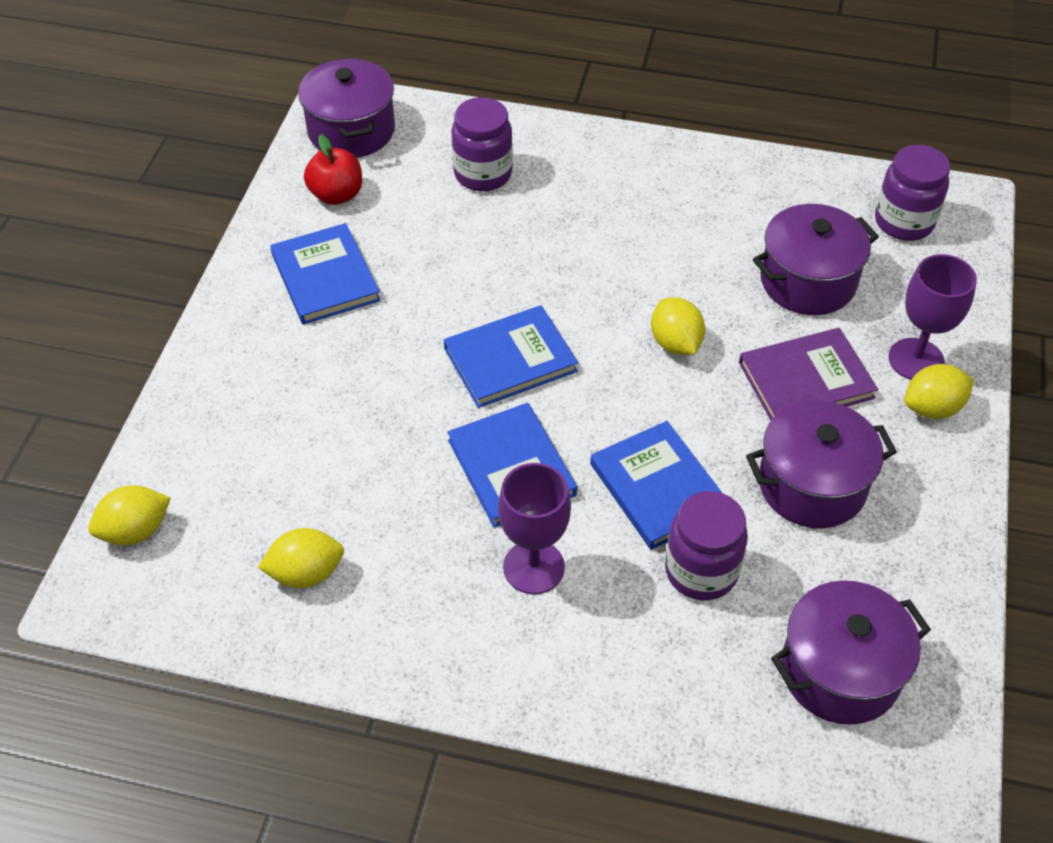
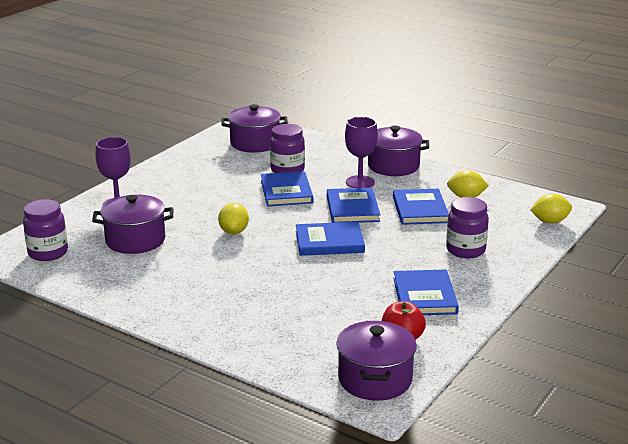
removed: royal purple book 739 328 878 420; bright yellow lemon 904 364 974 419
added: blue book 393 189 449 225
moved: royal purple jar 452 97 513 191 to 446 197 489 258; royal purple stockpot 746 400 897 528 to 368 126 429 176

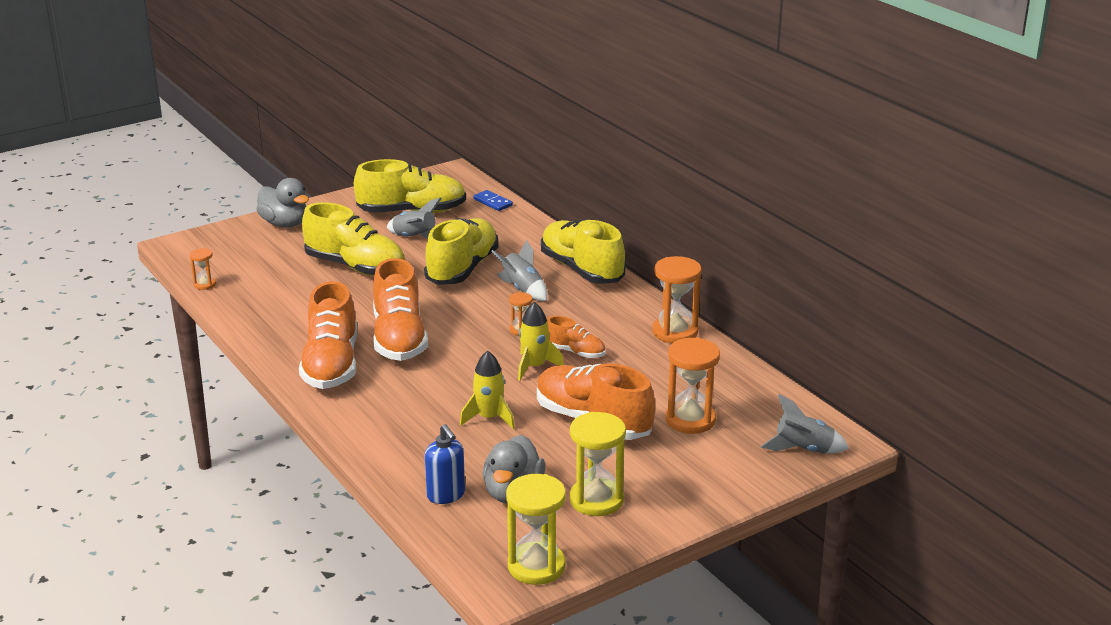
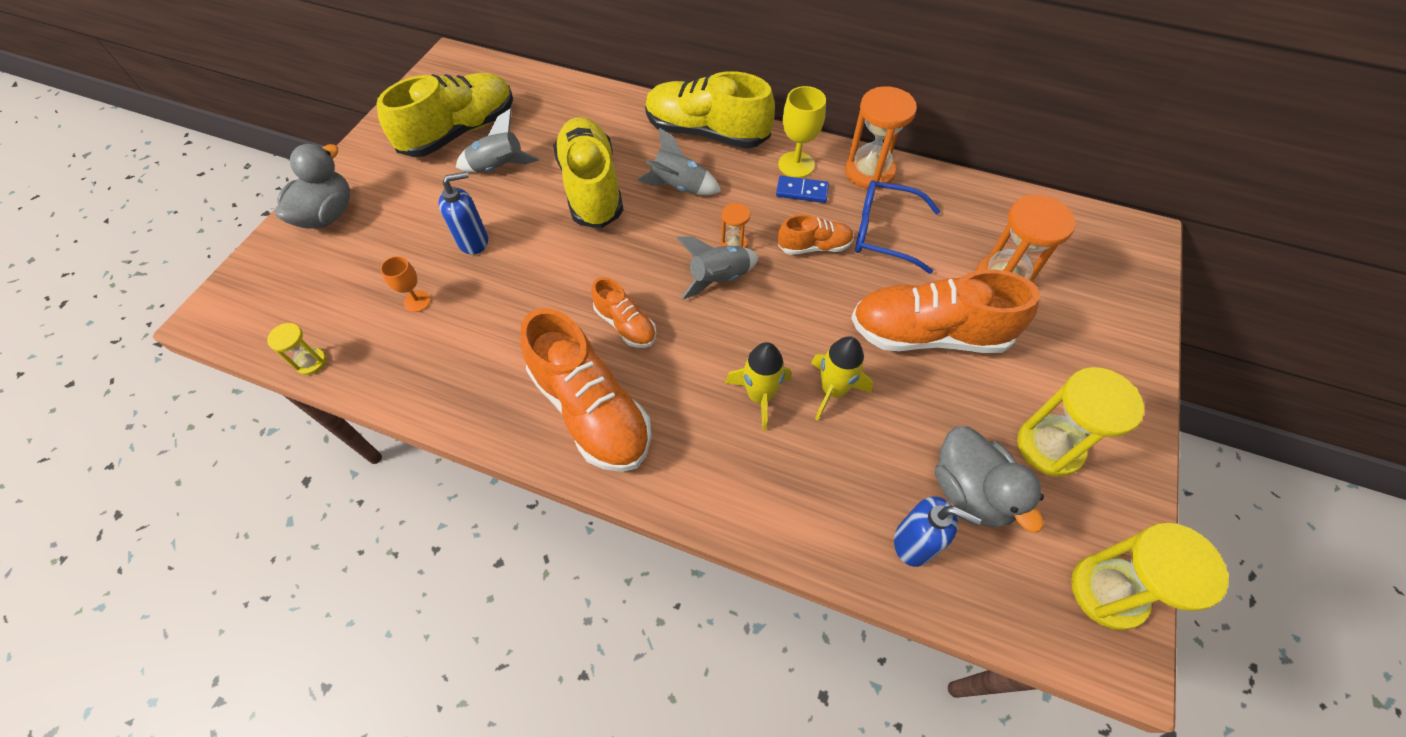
added: bright orange goblet 380 256 431 312; bright yellow goblet 778 86 826 178; blue eyeglasses 855 180 940 274
moved: blue domino tile 473 190 513 211 to 776 176 829 203; bright yellow rocket 518 302 564 381 to 725 342 791 431; ash-grey rocket 761 394 849 453 to 677 237 759 299
replaced: bright yellow sneaker 302 202 405 276 to blue pump bottle 438 171 488 255
recoloured: bright orange sandglass 190 248 216 290 to bright yellow sandglass 267 323 327 375
turned: ash-grey duck 256 178 309 228 = 274 144 350 229 75 degrees counterclockwise
resized: bright orange sneaker 373 258 428 361 = 591 277 657 348 x0.51

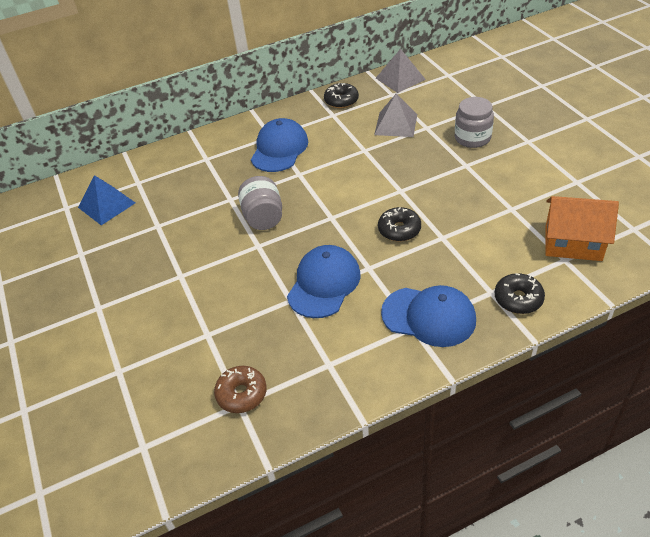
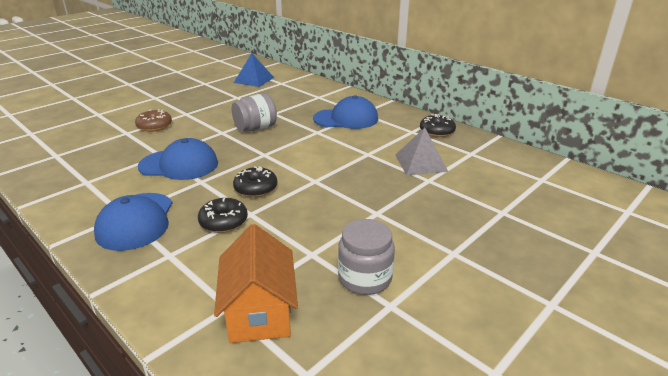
removed: ash-grey solid pyramid 376 48 426 93
moved: russet glazed donut 214 366 267 413 to 135 109 172 132; ash-grey jar 455 97 494 148 to 338 219 395 295; ebony glazed donut 495 273 545 314 to 198 198 248 233

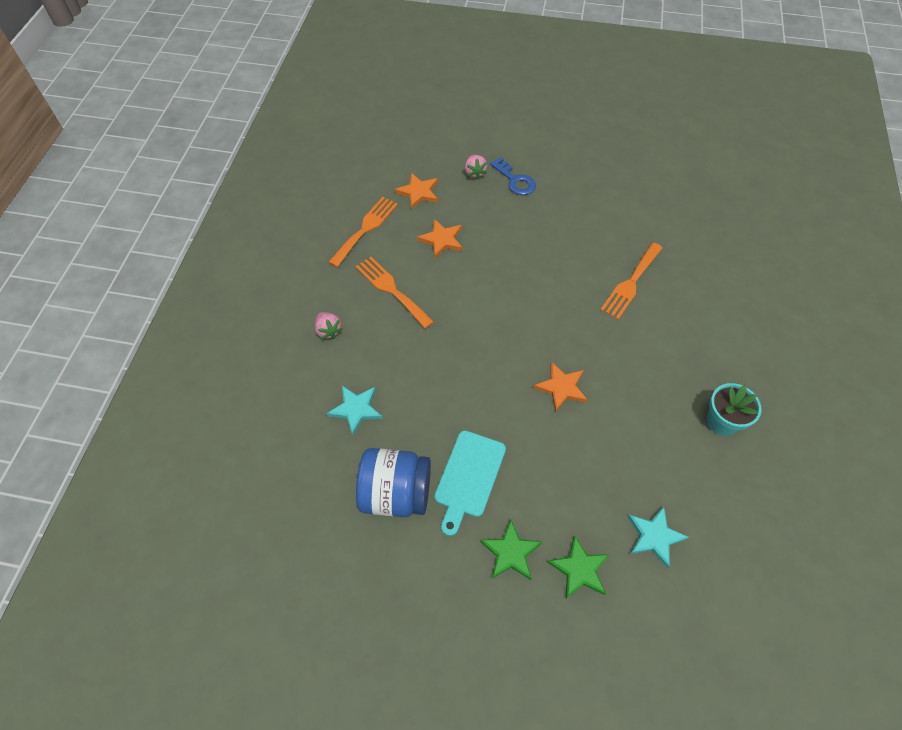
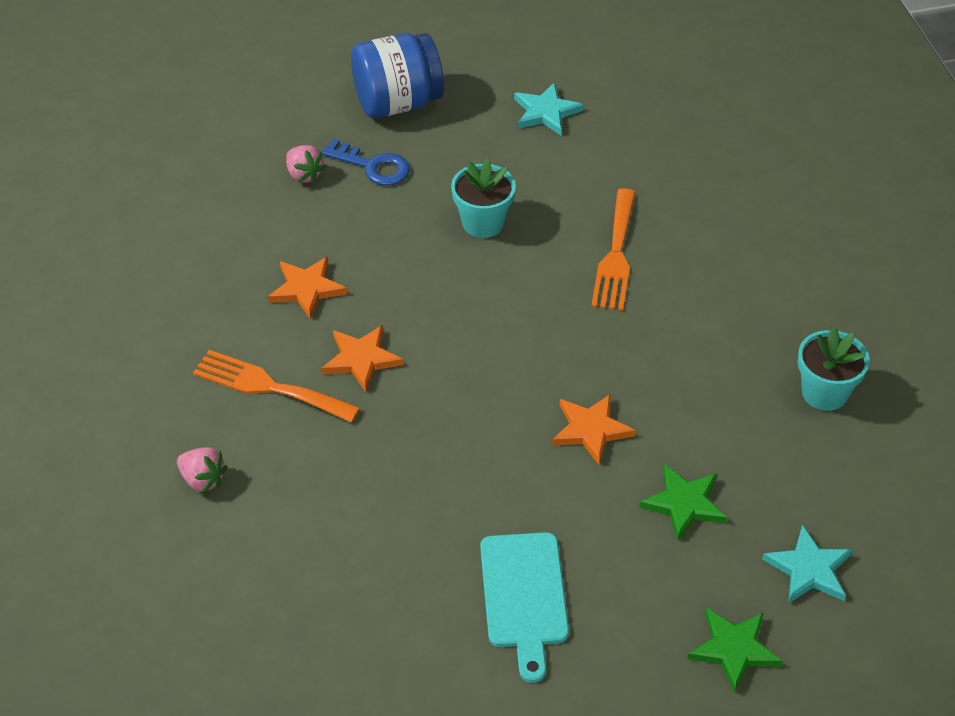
removed: bright orange fork 328 197 398 267
added: teal flower pot 451 159 516 238
moved: teal star shape 327 386 383 436 to 514 82 584 135; blue jar 356 448 431 517 to 351 33 444 118; bright orange star shape 395 173 438 209 to 322 325 404 392; emerald star shape 480 520 542 580 to 639 464 727 540

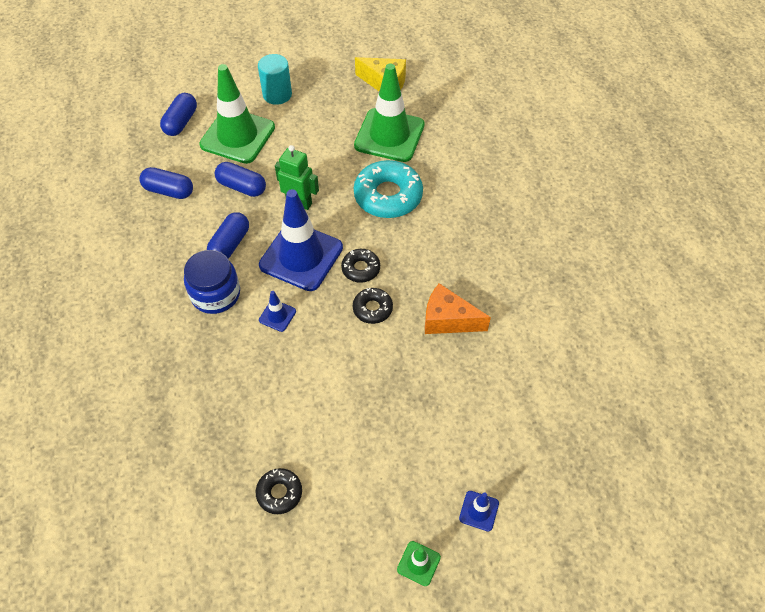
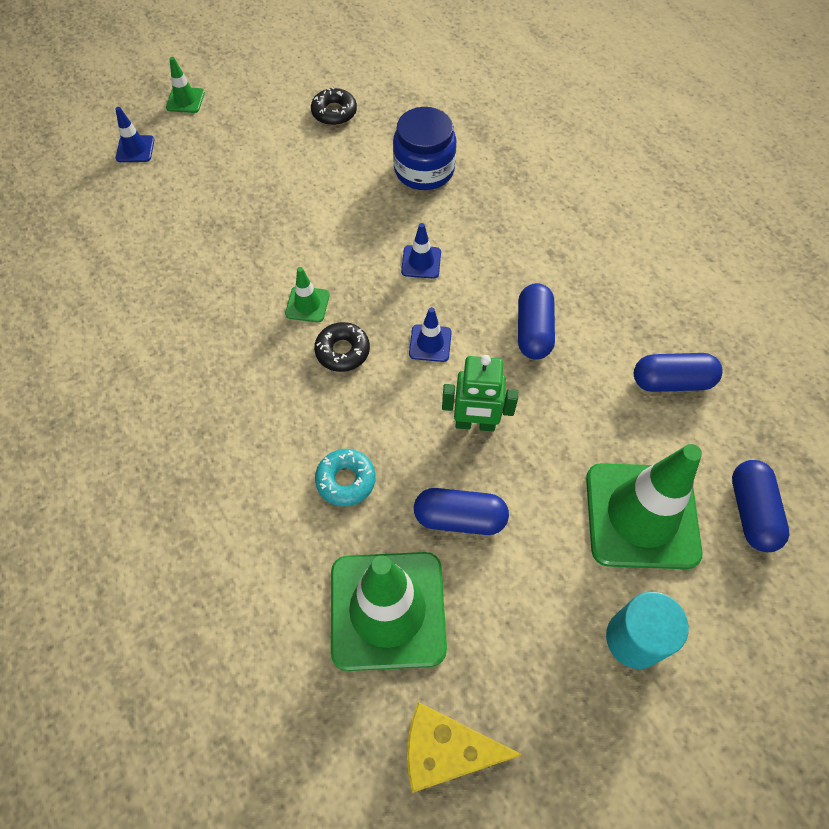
removed: bright orange piece of cheese 425 283 491 334
moved: blue jar 184 250 240 314 to 393 107 456 190; blue pill 215 162 266 197 to 414 488 509 535
replaced: ebony glazed donut 353 288 393 324 to emerald safety cone 285 267 330 322
resized: blue safety cone 259 189 343 291 = 409 307 452 362 x0.42; teal glazed donut 354 160 423 218 = 315 449 376 506 x0.53

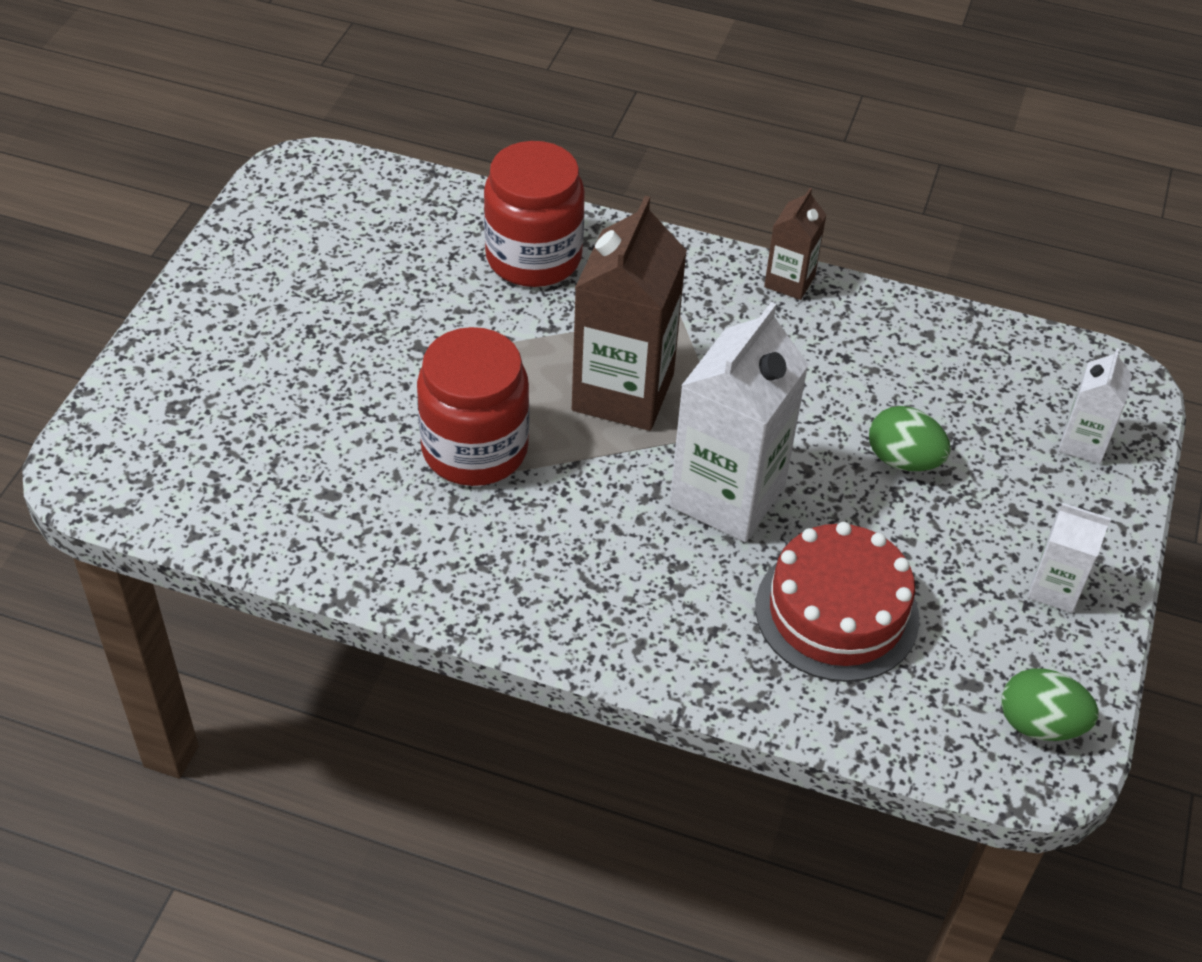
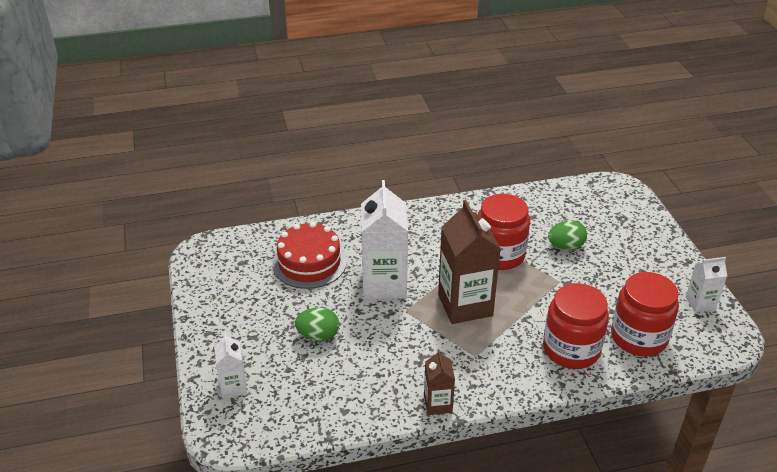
added: crimson jar 611 272 679 356
moved: emerald egg 1001 668 1098 741 to 548 220 587 250; pure white carton 1027 503 1111 613 to 686 257 727 312

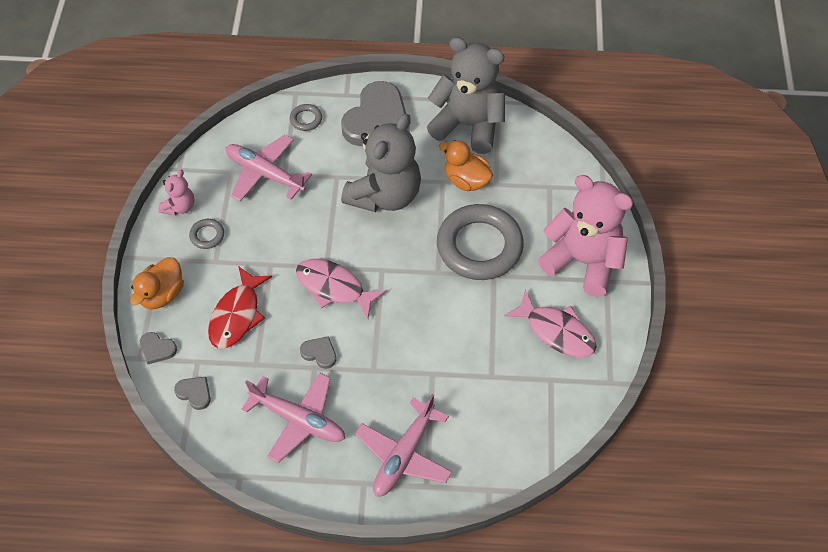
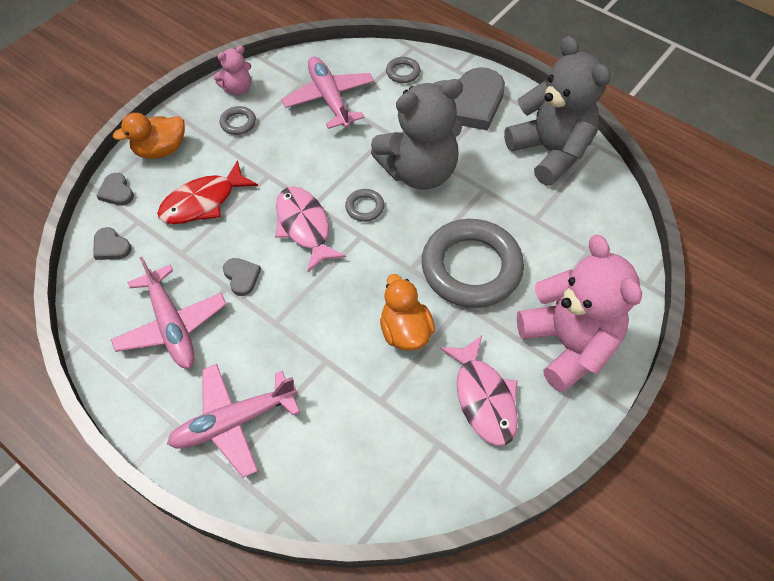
added: ash-grey ring 345 189 384 222
moved: bright orange duck 439 140 493 191 to 380 274 435 351
turned: ash-grey love heart 174 377 211 410 = 93 227 132 260 150 degrees clockwise

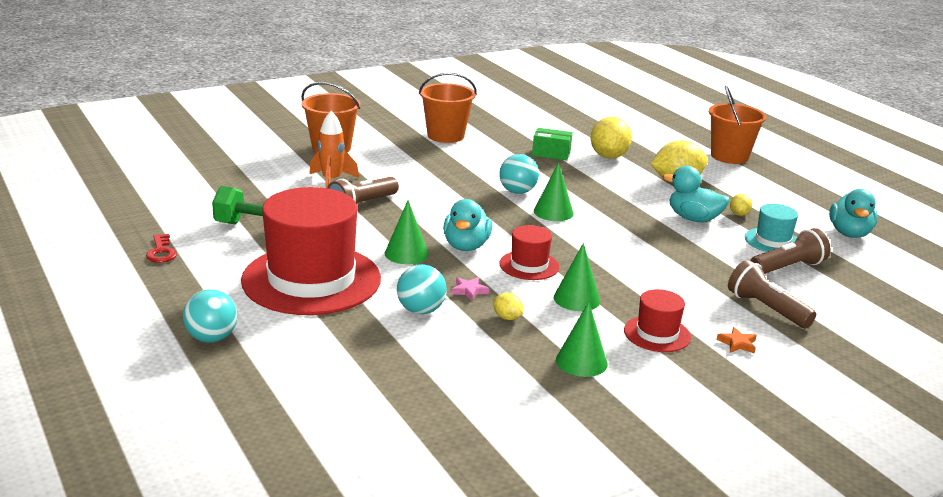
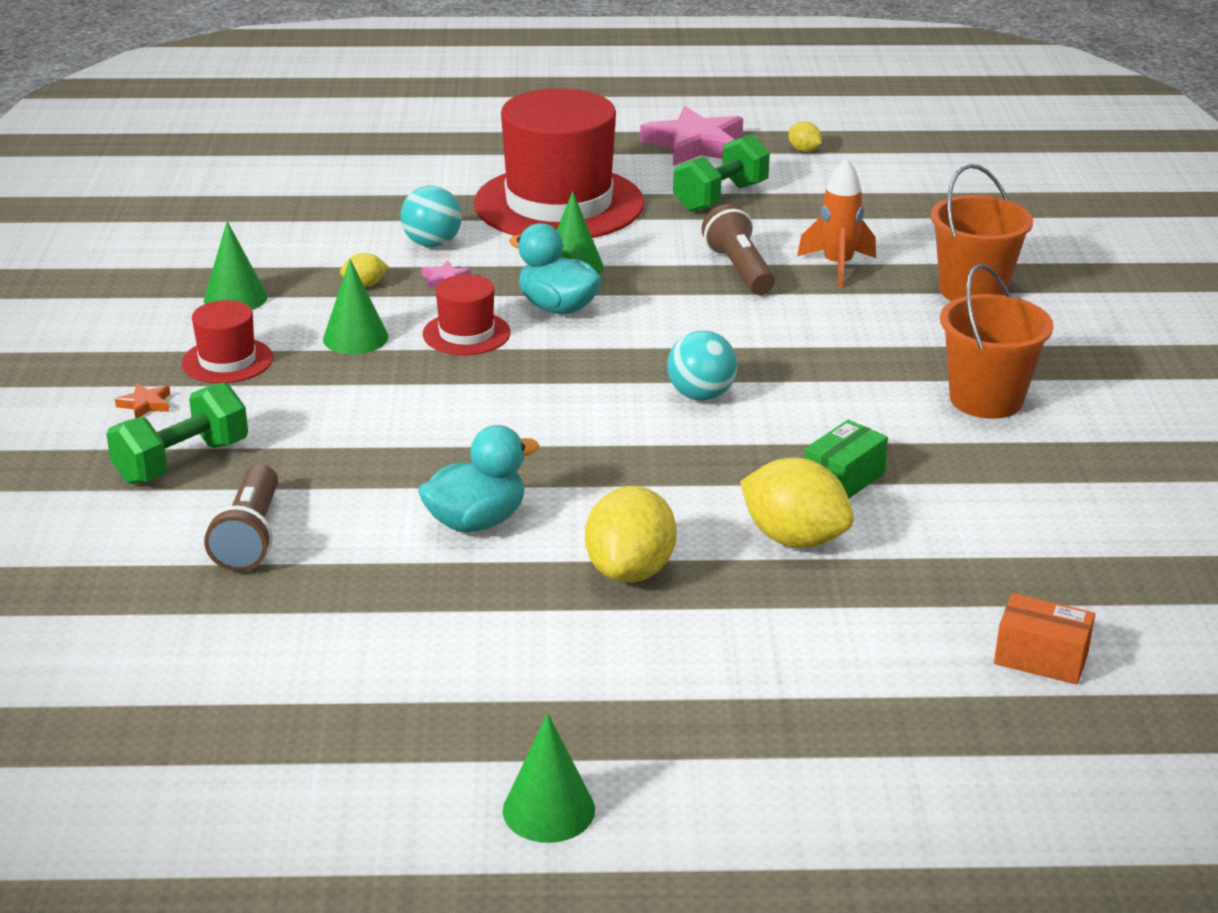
removed: teal ball 183 289 238 342; bright orange pail 709 86 766 164; teal tall hat 745 204 798 252; teal duck 829 189 878 238
added: bright orange parcel 994 593 1095 685
moved: emerald cone shape 534 162 574 221 to 503 713 595 843; bright yellow lemon 730 194 752 216 to 788 121 822 152
replaced: crimson door key 146 234 177 263 to rosy star shape 640 106 743 166; russet torch 728 260 816 328 to emerald dumbbell 106 382 248 484

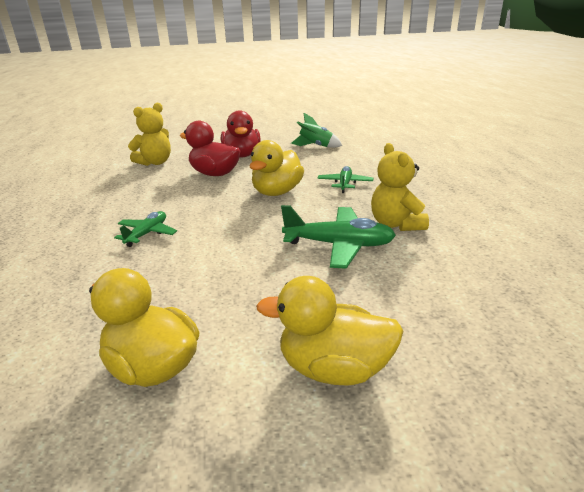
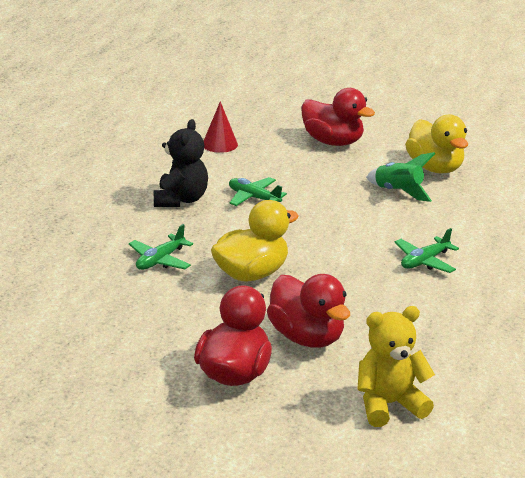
added: crimson cone shape 204 101 238 153
moved: emerald rocket 291 113 342 148 to 366 152 435 202
recoloured: bright yellow duck 256 276 404 386 to crimson duck 301 88 375 146; bright yellow teddy 371 143 429 231 to ebony teddy 153 119 208 207
resized: emerald plane 281 205 396 269 = 229 177 287 206 x0.61

